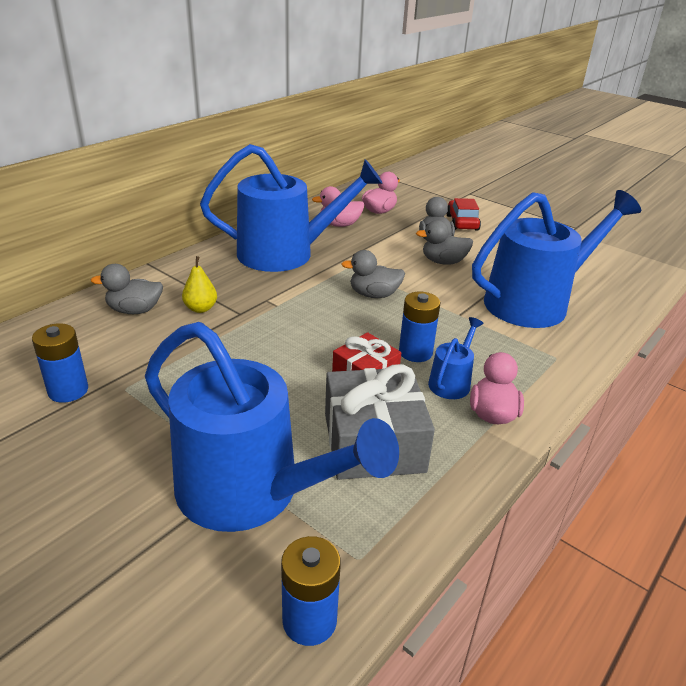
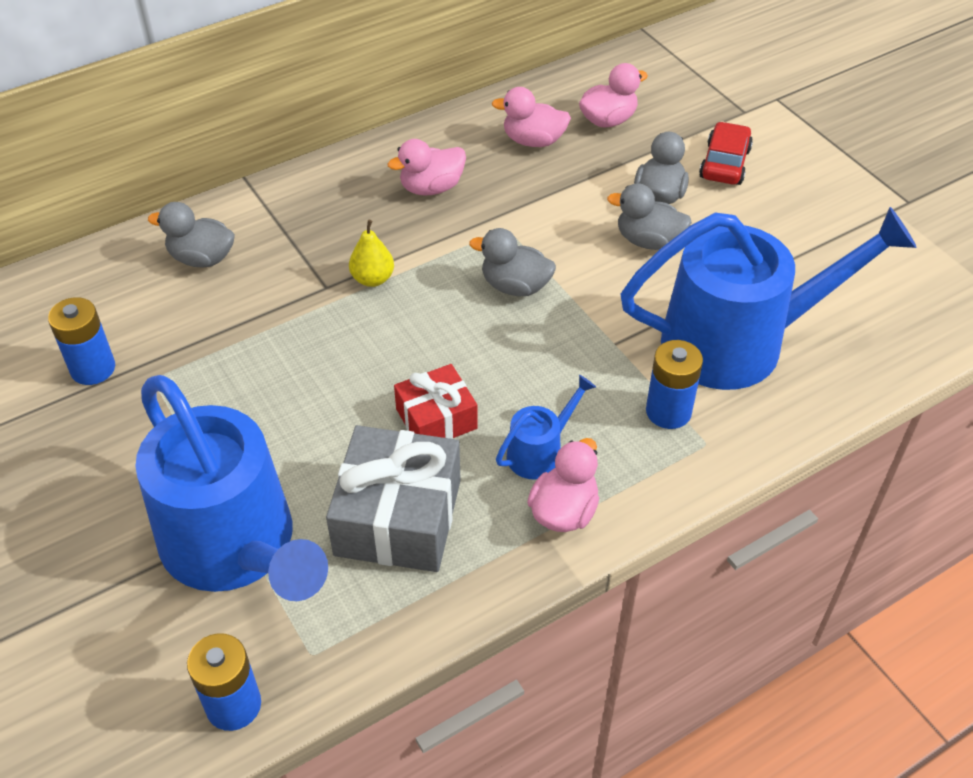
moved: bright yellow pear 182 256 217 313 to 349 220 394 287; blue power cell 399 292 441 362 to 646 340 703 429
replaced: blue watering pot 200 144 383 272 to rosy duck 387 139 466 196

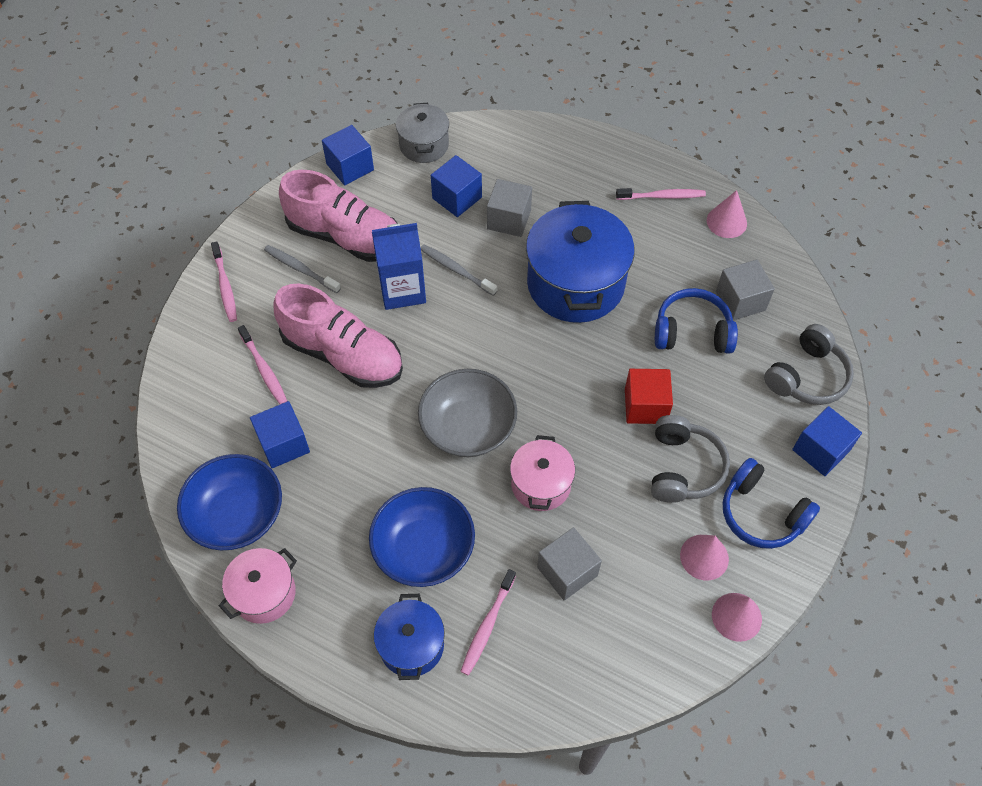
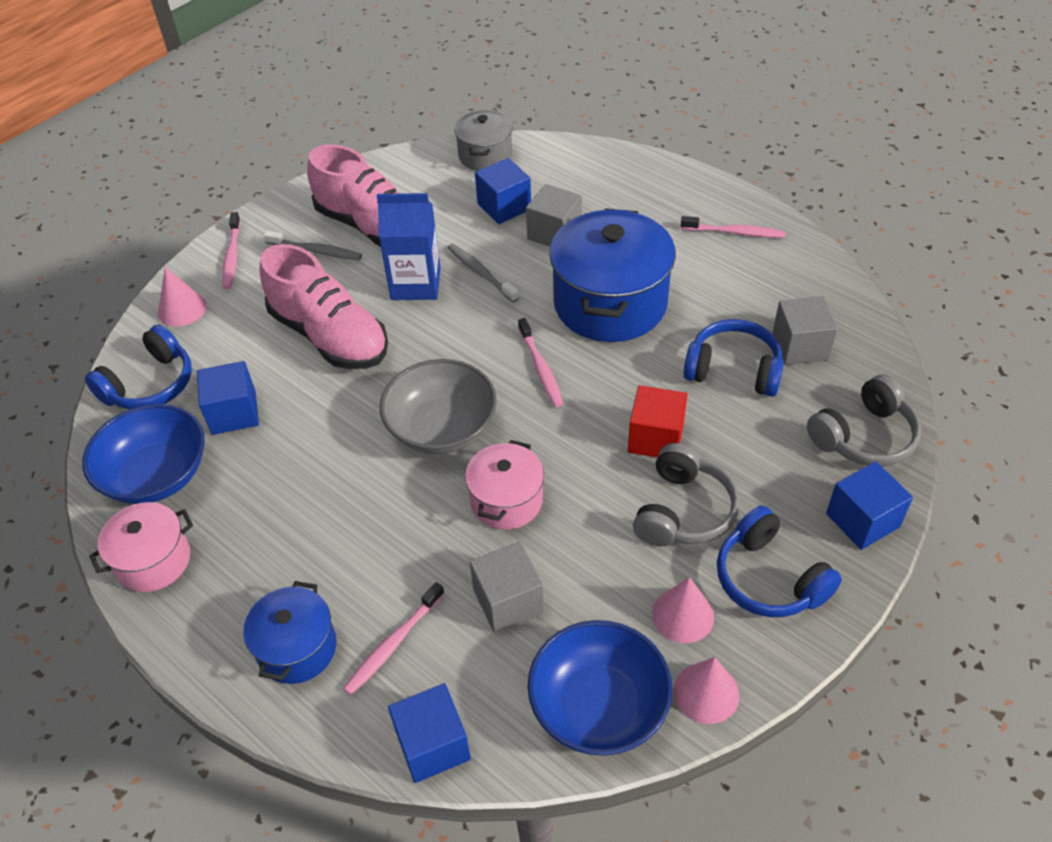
added: blue headset 85 324 192 410
moved: rosy dental brush 238 325 287 404 to 518 318 563 407; blue block 322 125 374 185 to 388 683 471 783; blue bowl 369 487 475 587 to 528 620 672 756; rosy cone shape 707 190 747 238 to 158 267 206 327
turned: ash-grey dental brush 264 245 341 293 = 264 231 362 260 150 degrees clockwise

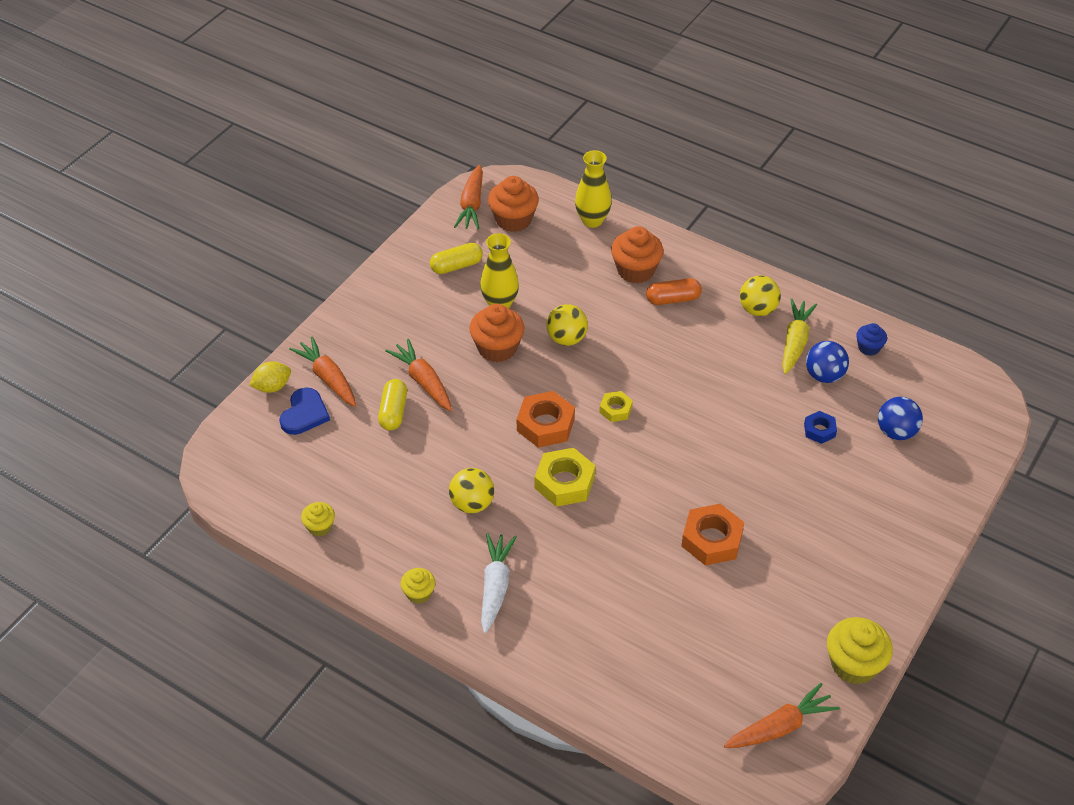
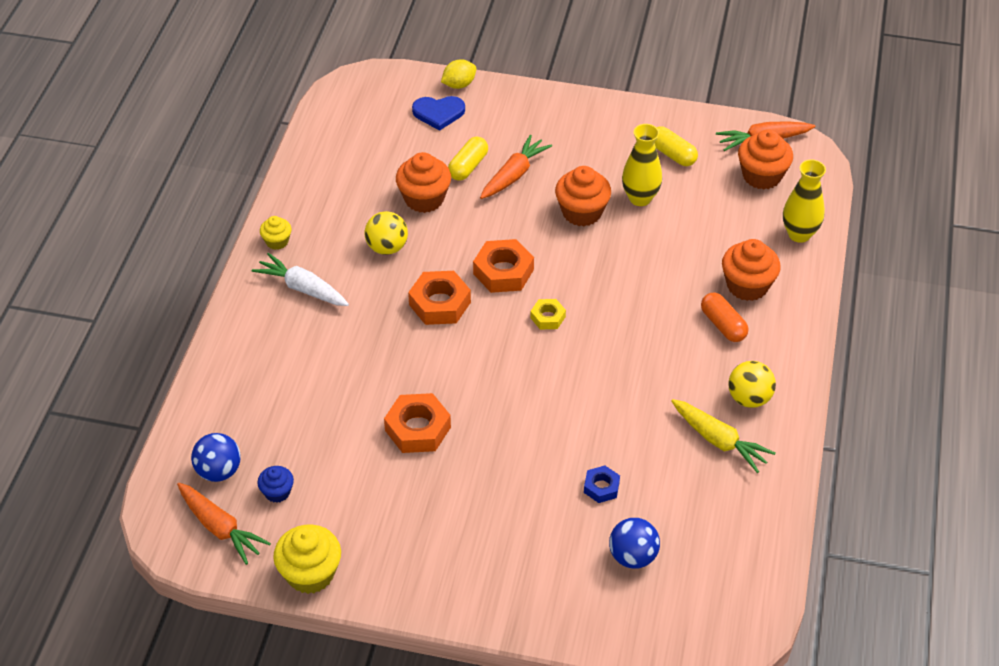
removed: bright orange root vegetable 289 336 356 407; bright yellow cupcake 301 502 335 537; bright yellow ball 546 304 588 346
added: bright orange cupcake 396 152 451 213
moved: blue ball 806 341 849 383 to 191 433 241 482; blue cupcake 856 323 887 356 to 257 466 294 503
recoloured: bright yellow nut 535 448 595 507 to bright orange nut 408 271 471 325
turned: bright yellow lemon 249 362 291 393 = 441 59 476 89 75 degrees counterclockwise; bright yellow pill 378 379 407 430 = 448 137 488 181 45 degrees counterclockwise; pure white root vegetable 481 533 517 633 = 252 253 349 306 135 degrees counterclockwise; bright yellow root vegetable 782 299 817 374 = 671 399 775 473 45 degrees clockwise

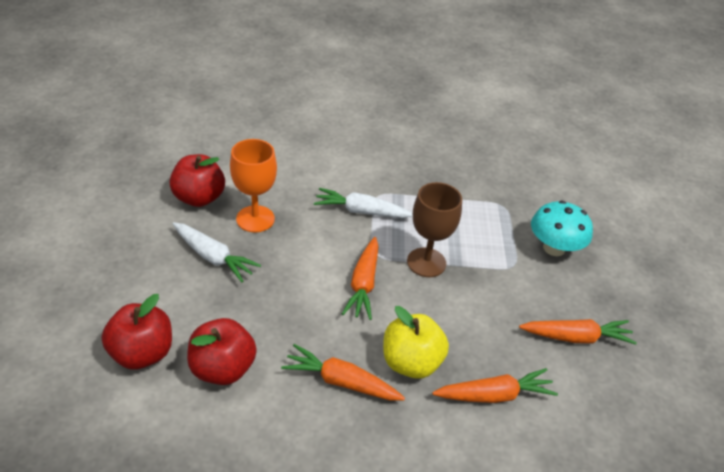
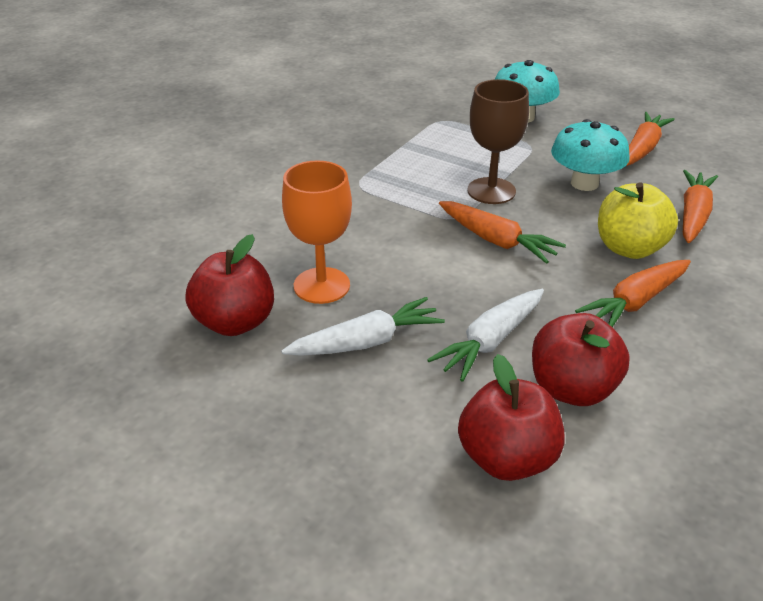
added: teal fungus 551 119 630 191
moved: pure white root vegetable 314 188 413 218 to 427 289 544 382

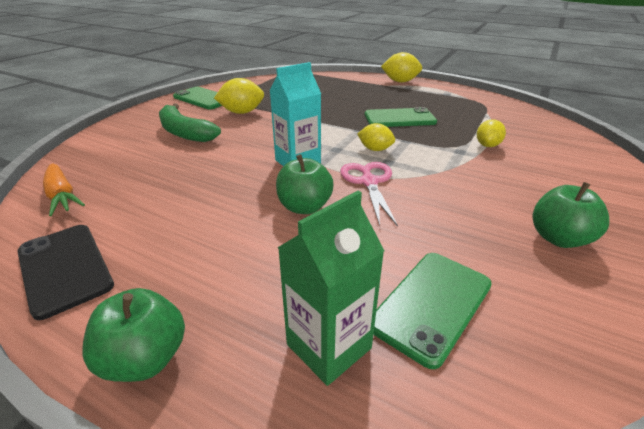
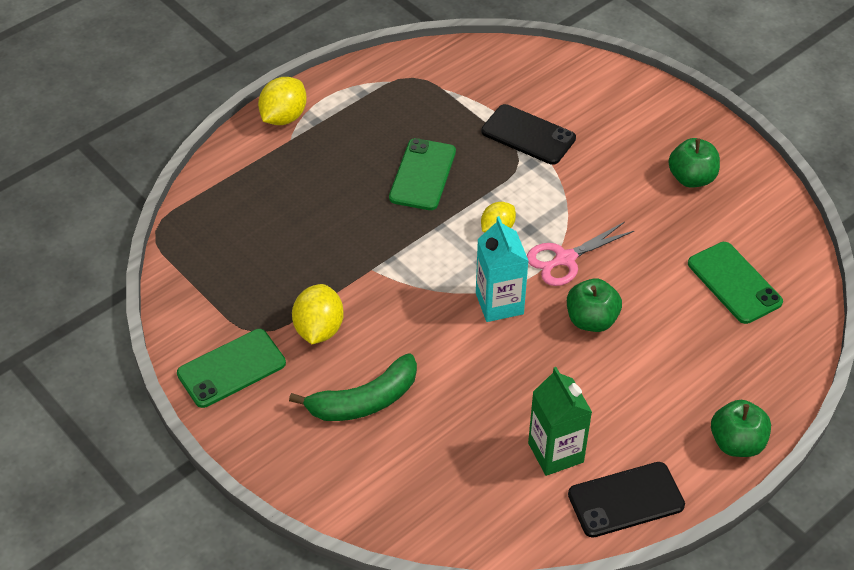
removed: bright orange root vegetable 43 163 85 216
moved: emerald carton 278 191 384 386 to 528 367 592 476
replaced: bright yellow lemon 477 119 506 147 to ebony phone 481 104 576 165
turned: rosy pair of scissors 340 162 398 227 = 527 222 634 286 45 degrees counterclockwise

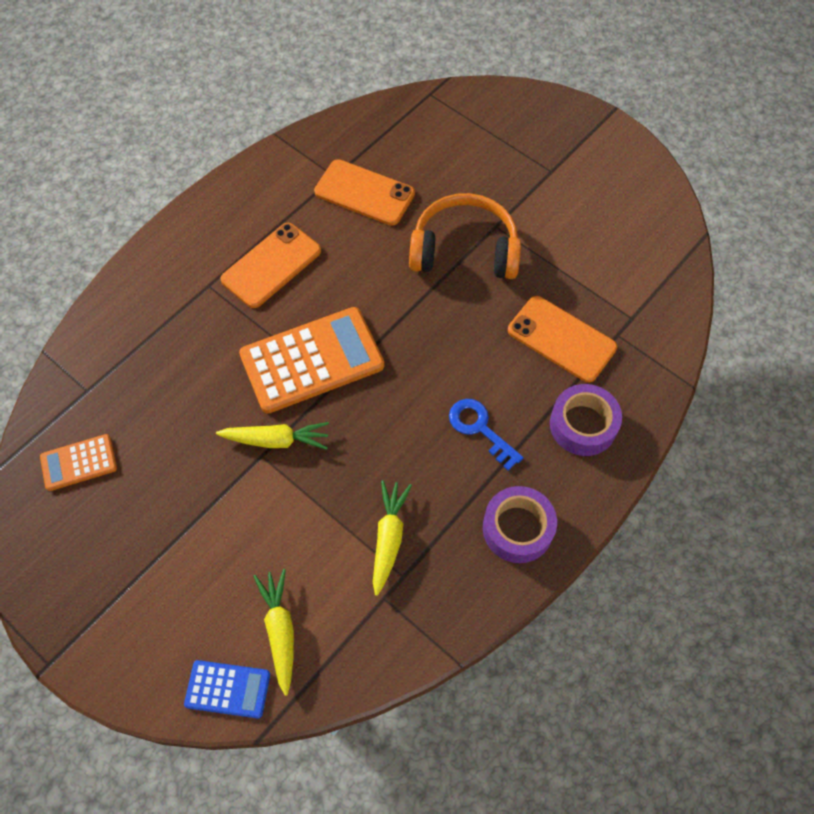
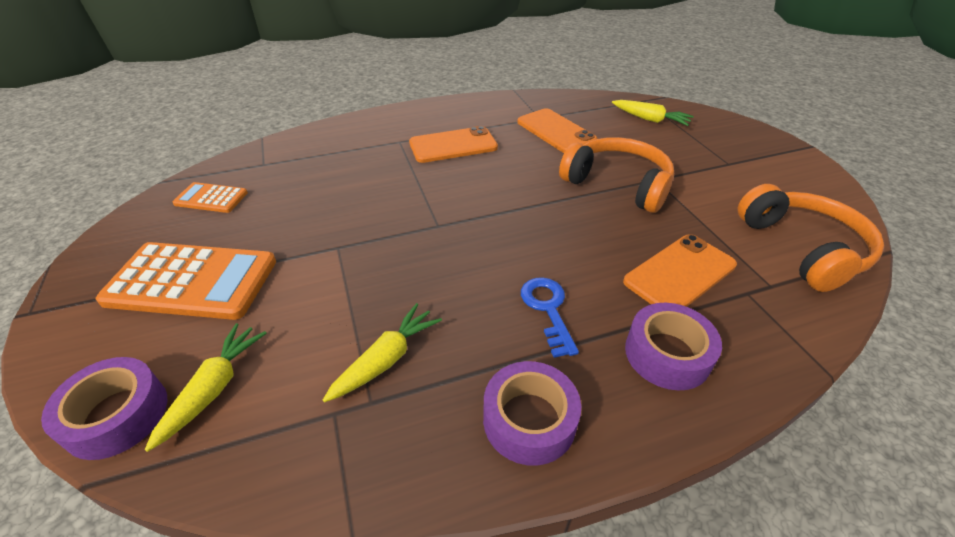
added: bright orange headset 738 184 884 292
moved: bright yellow root vegetable 216 422 329 450 to 612 100 694 126; bright orange adding machine 239 307 384 414 to 96 242 276 320
replaced: blue adding machine 184 660 270 718 to royal purple roll of tape 41 357 167 460
turned: bright orange phone 508 296 617 383 = 623 234 737 307 75 degrees clockwise

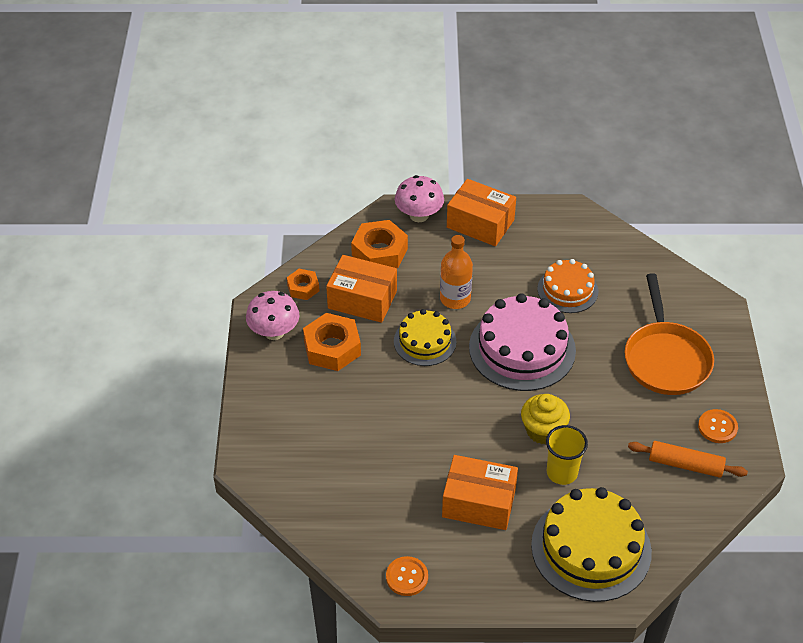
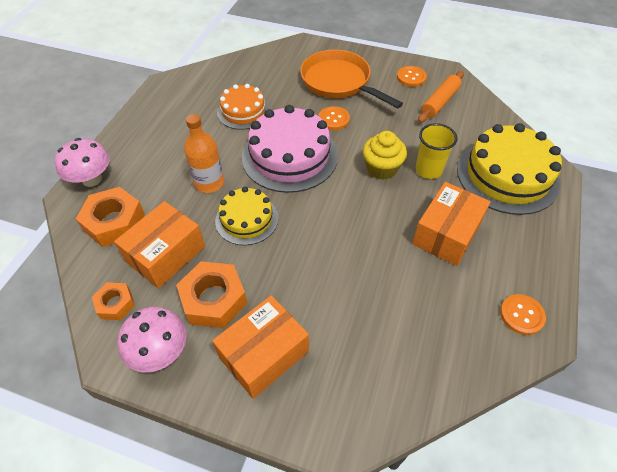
added: bright orange sewing button 318 106 350 130
moved: bright orange parcel 447 179 516 246 to 212 295 309 399
turned: bright orange pan 625 273 714 395 = 300 50 403 108 150 degrees counterclockwise

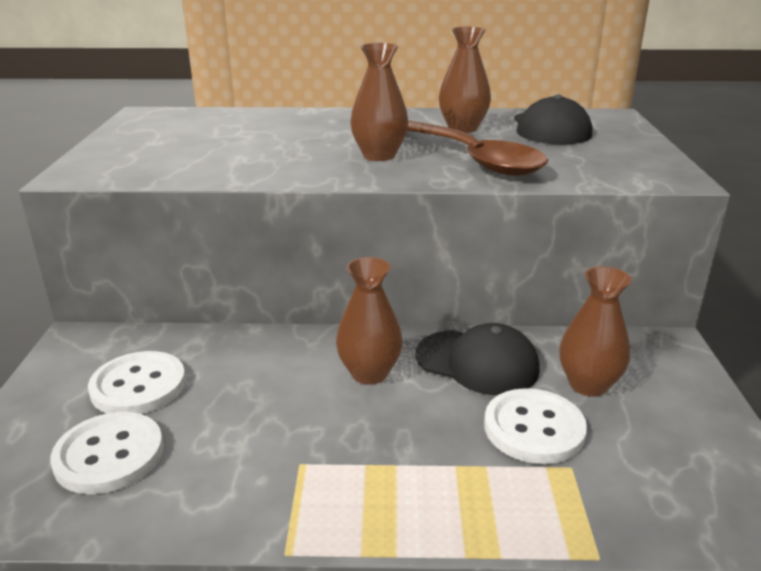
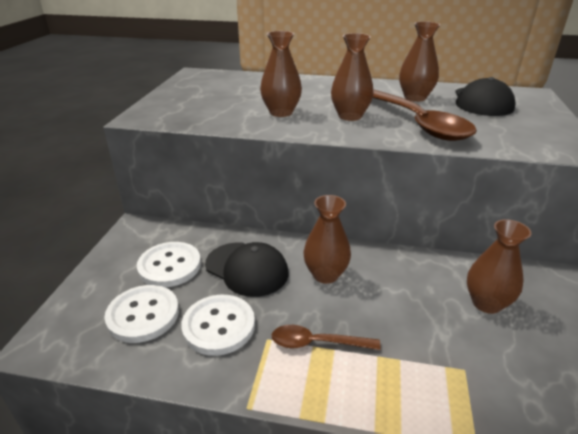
added: russet tall vase 260 31 302 117; russet tablespoon 272 325 381 350
moved: ebony peaked cap 416 323 540 395 to 205 242 289 297; pure white sewing button 484 388 587 464 to 181 295 255 356

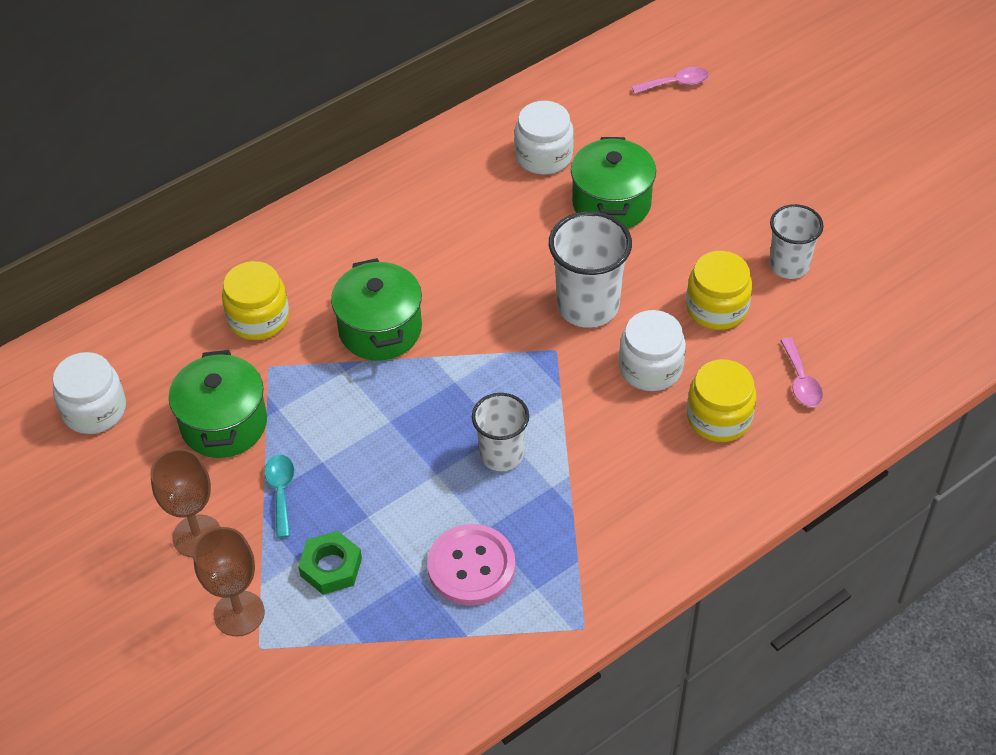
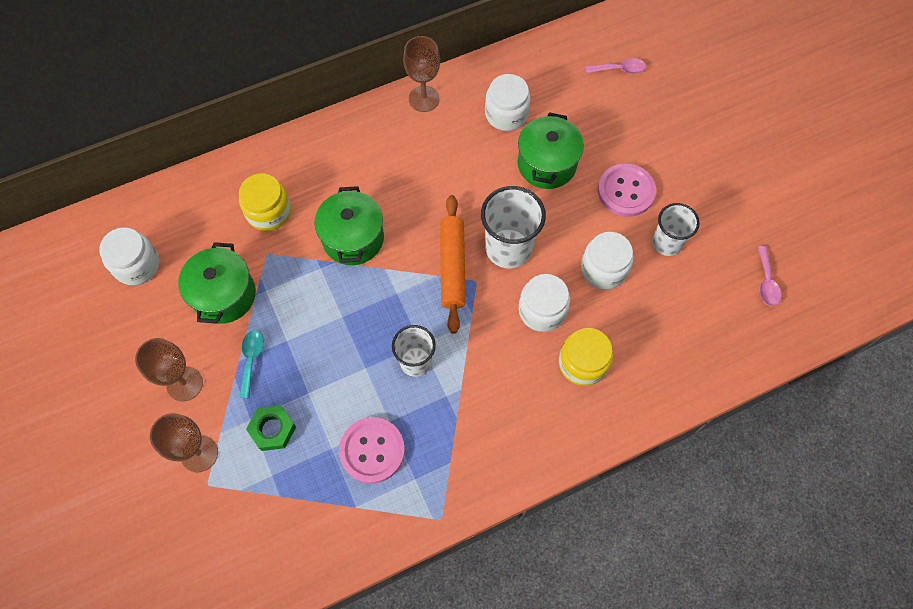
added: russet goblet 403 36 440 112; bright orange dough roller 440 195 466 334; rosy sewing button 598 163 656 217
moved: rosy tablespoon 780 337 823 407 to 758 246 781 306
recoloured: bright yellow jar 686 251 752 330 to pure white jar 581 232 633 290

